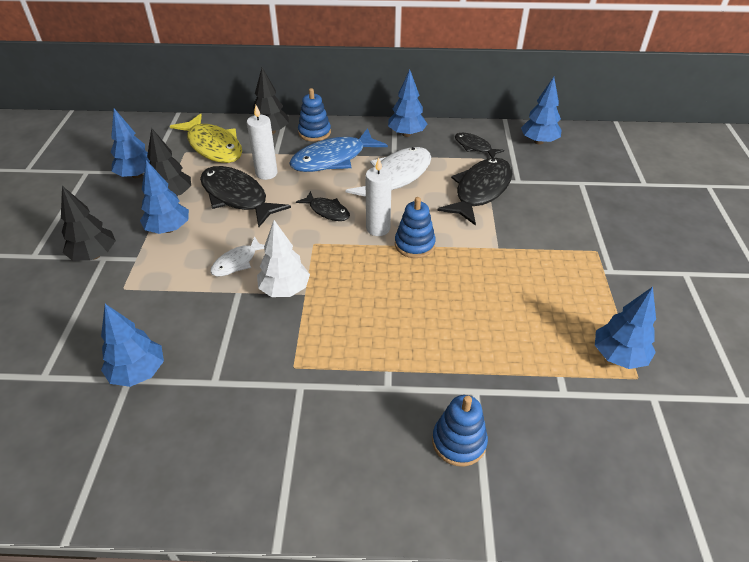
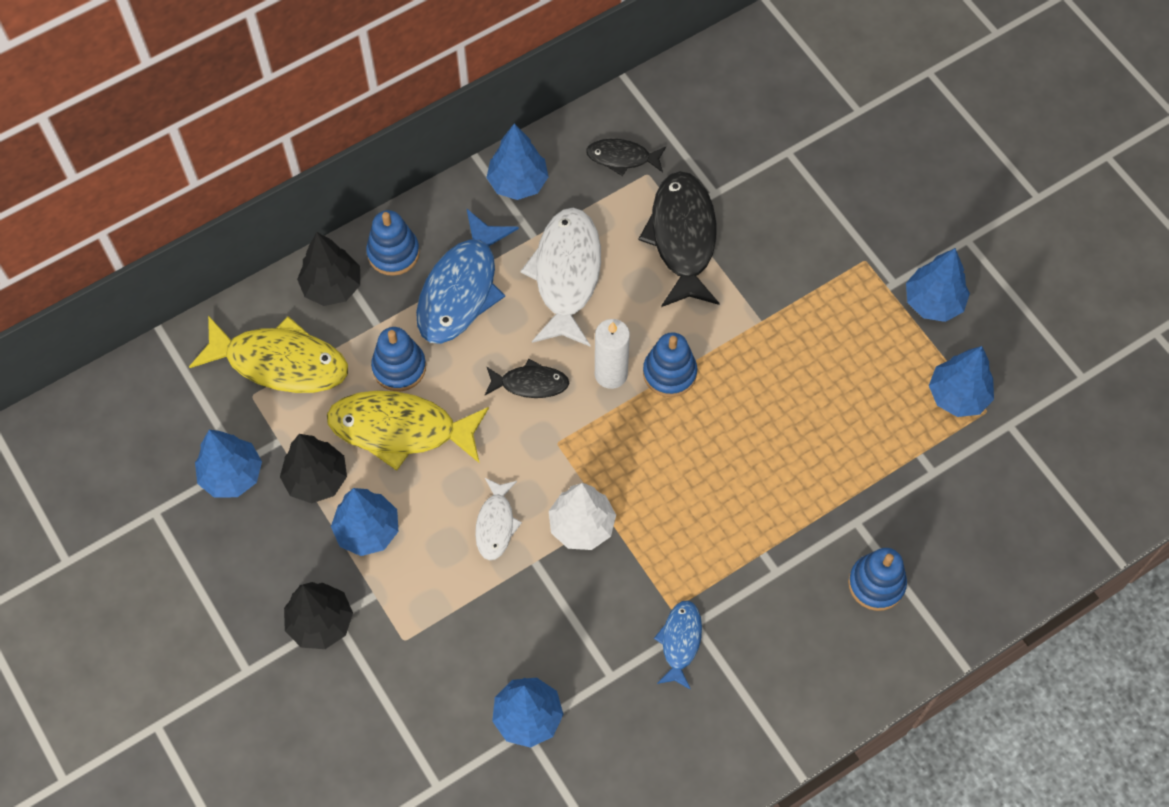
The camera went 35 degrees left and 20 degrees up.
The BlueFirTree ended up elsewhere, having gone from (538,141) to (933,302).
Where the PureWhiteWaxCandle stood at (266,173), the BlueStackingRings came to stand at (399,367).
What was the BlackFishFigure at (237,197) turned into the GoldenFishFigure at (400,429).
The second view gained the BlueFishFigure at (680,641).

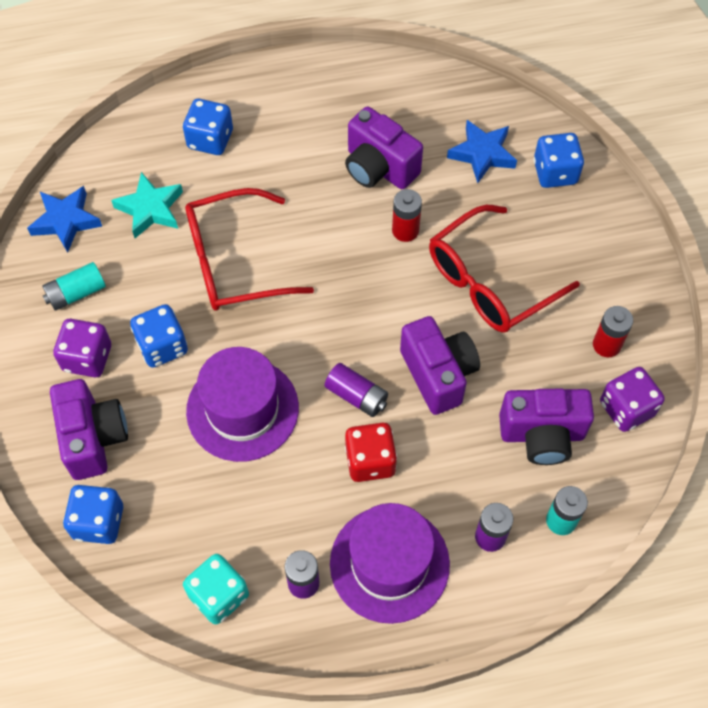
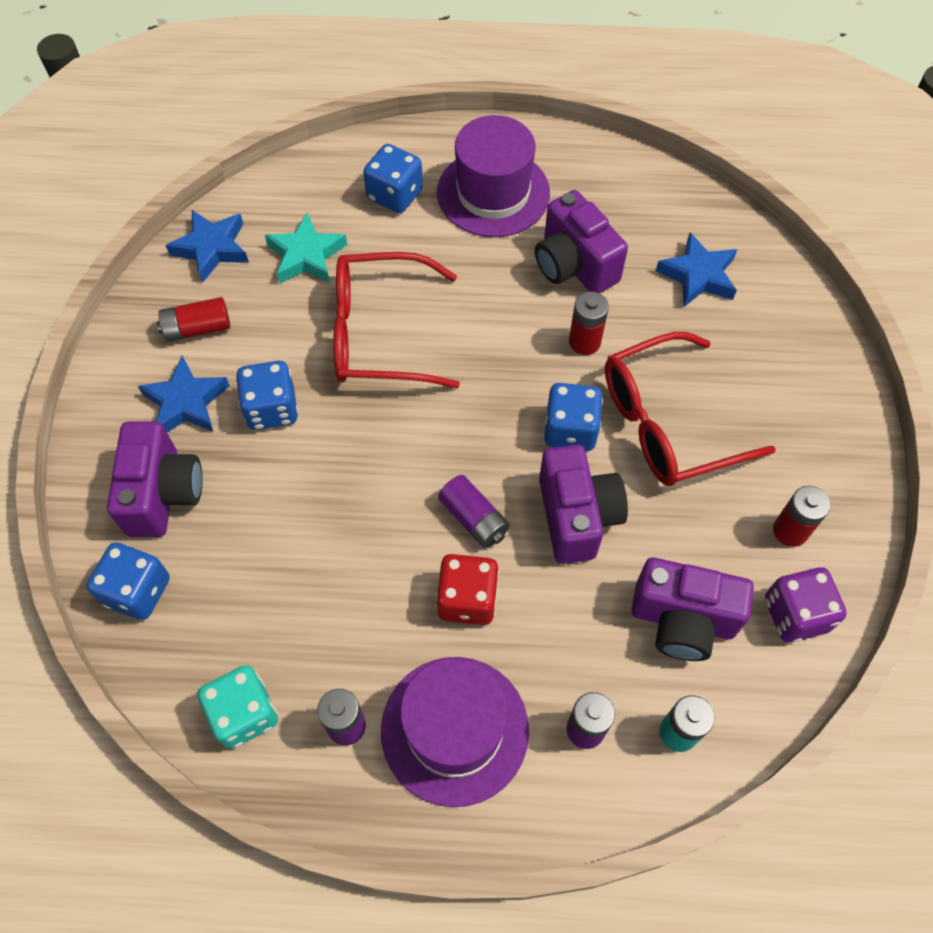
The camera went 15 degrees right and 0 degrees up.
The BlueGameDie ended up elsewhere, having gone from (555,172) to (570,430).
What was the AquaPowerCell at (76,293) turned into the CrimsonPowerCell at (197,328).
Where the VioletGameDie stood at (87,358), the BlueStarShape came to stand at (186,402).
The VioletTallHat ended up elsewhere, having gone from (242,409) to (493,193).

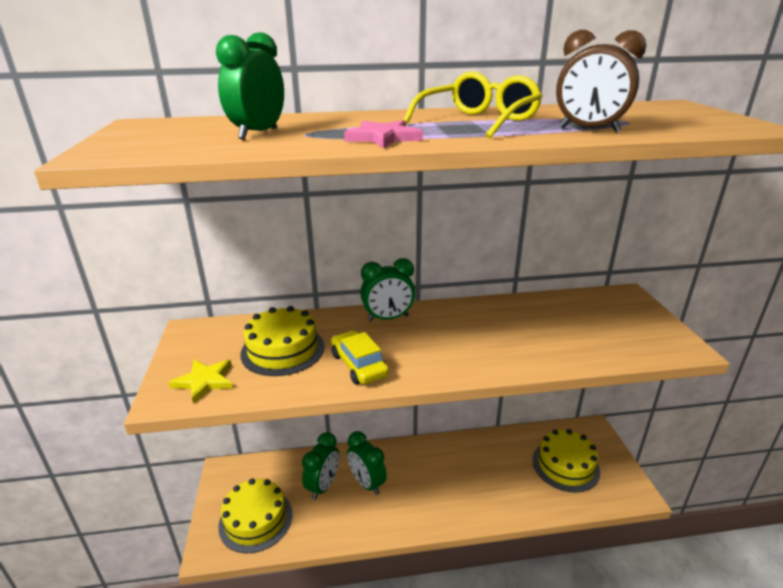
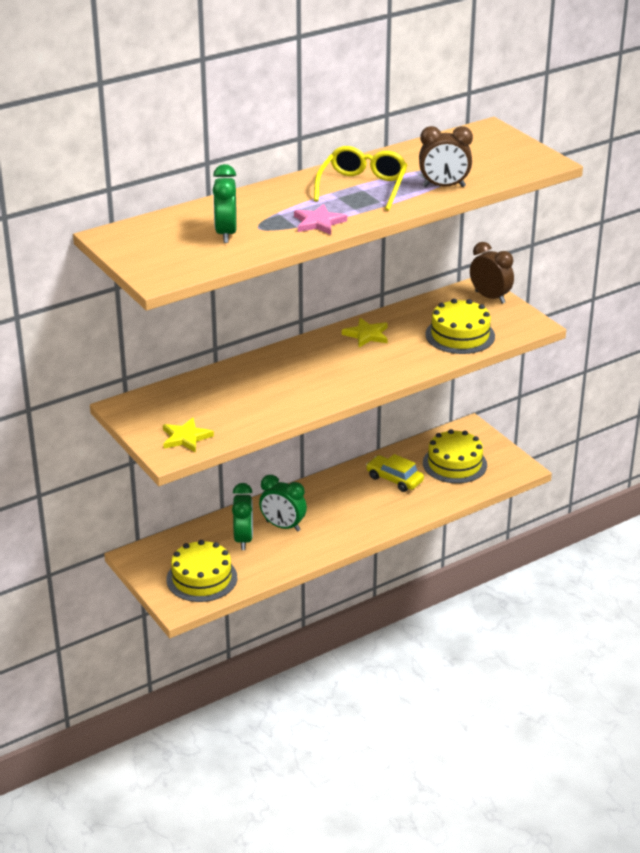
The camera went 25 degrees left and 5 degrees up.
The second view lost the EmeraldAlarmClock at (388,318).
The GoldenLayerCake ended up elsewhere, having gone from (283,350) to (460,335).
The GoldenAutomobile ended up elsewhere, having gone from (359,365) to (394,479).
The second view gained the BrownAlarmClock at (490,297).
The second view gained the GoldenStarShape at (367,335).

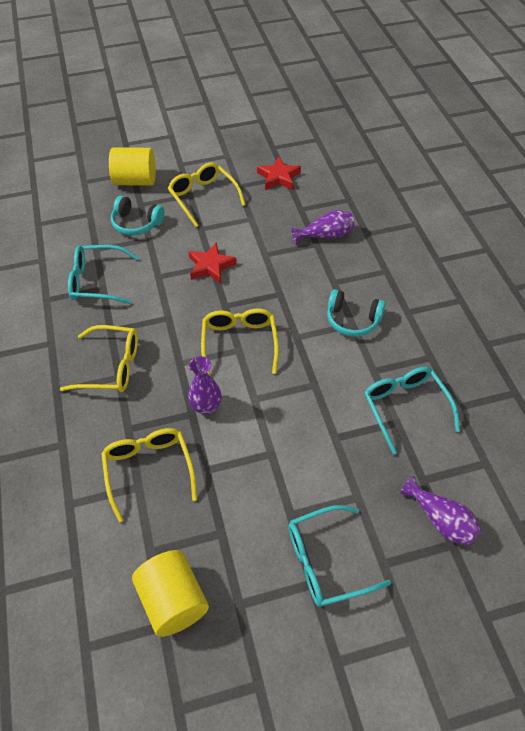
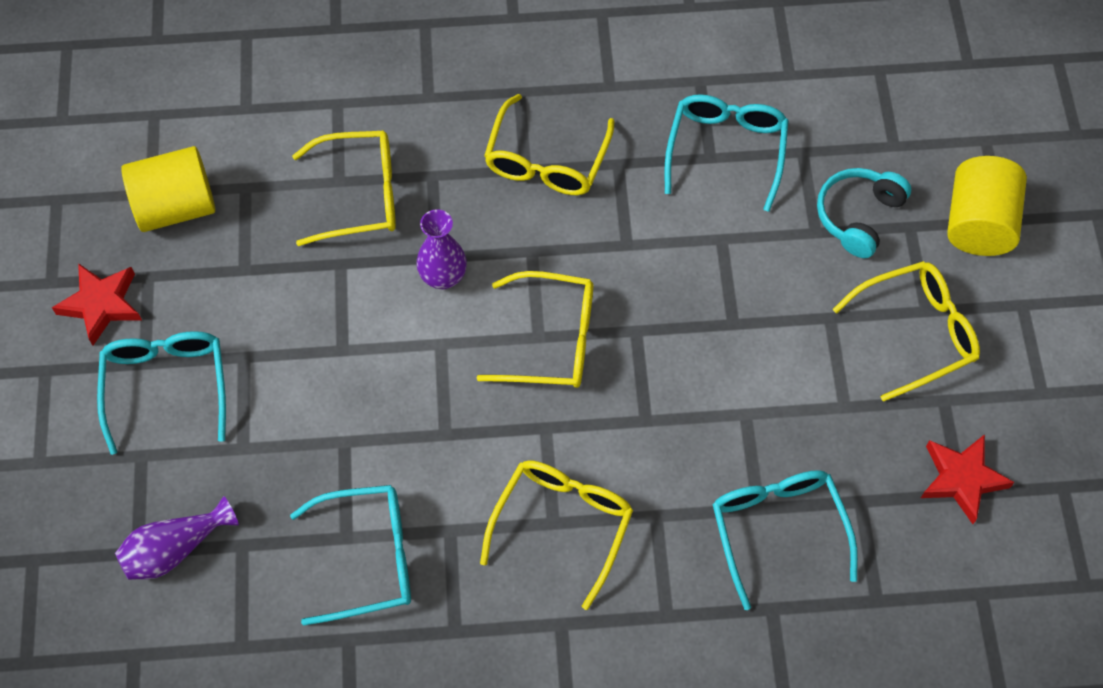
The camera went 100 degrees right and 10 degrees up.
Where the VioletFlowerVase stood at (325,235), the AquaGlasses came to stand at (778,530).
The CrimsonStarShape ended up elsewhere, having gone from (210,266) to (101,304).
Where the AquaHeadphones stood at (352,320), the GoldenGlasses came to stand at (562,525).

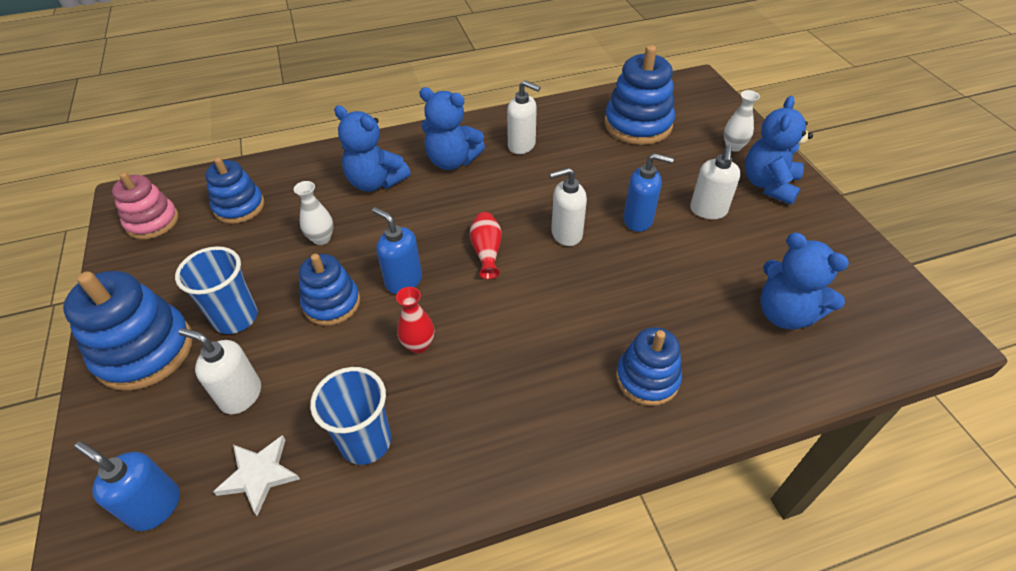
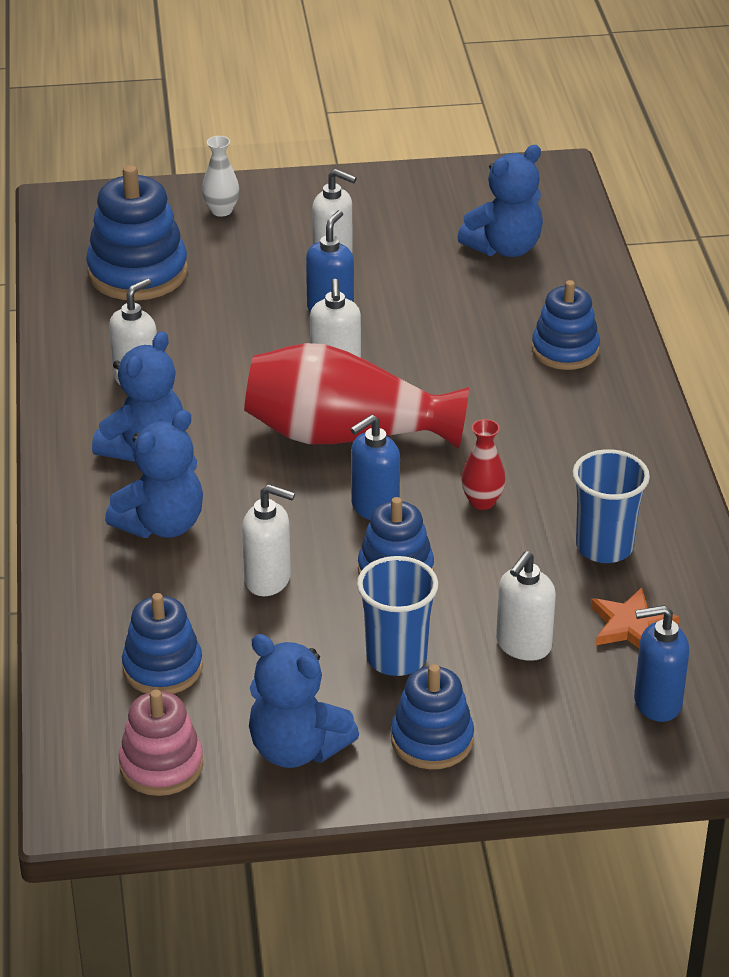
The camera went 80 degrees left and 10 degrees down.
The BlueStuffedBear ended up elsewhere, having gone from (769,185) to (297,749).
Where the PureWhiteFlowerVase stood at (321,238), the PureWhiteSoapPump came to stand at (268,580).
The size of the CrimsonFlowerVase at (486,252) changed by a factor of 2.36.
The size of the BlueStackingRings at (145,351) changed by a factor of 0.64.
What was the PureWhiteStarShape at (259,475) turned into the BrightOrangeStarShape at (631,625).
The BlueSoapPump at (155,506) ended up facing another way, 45 degrees clockwise from before.

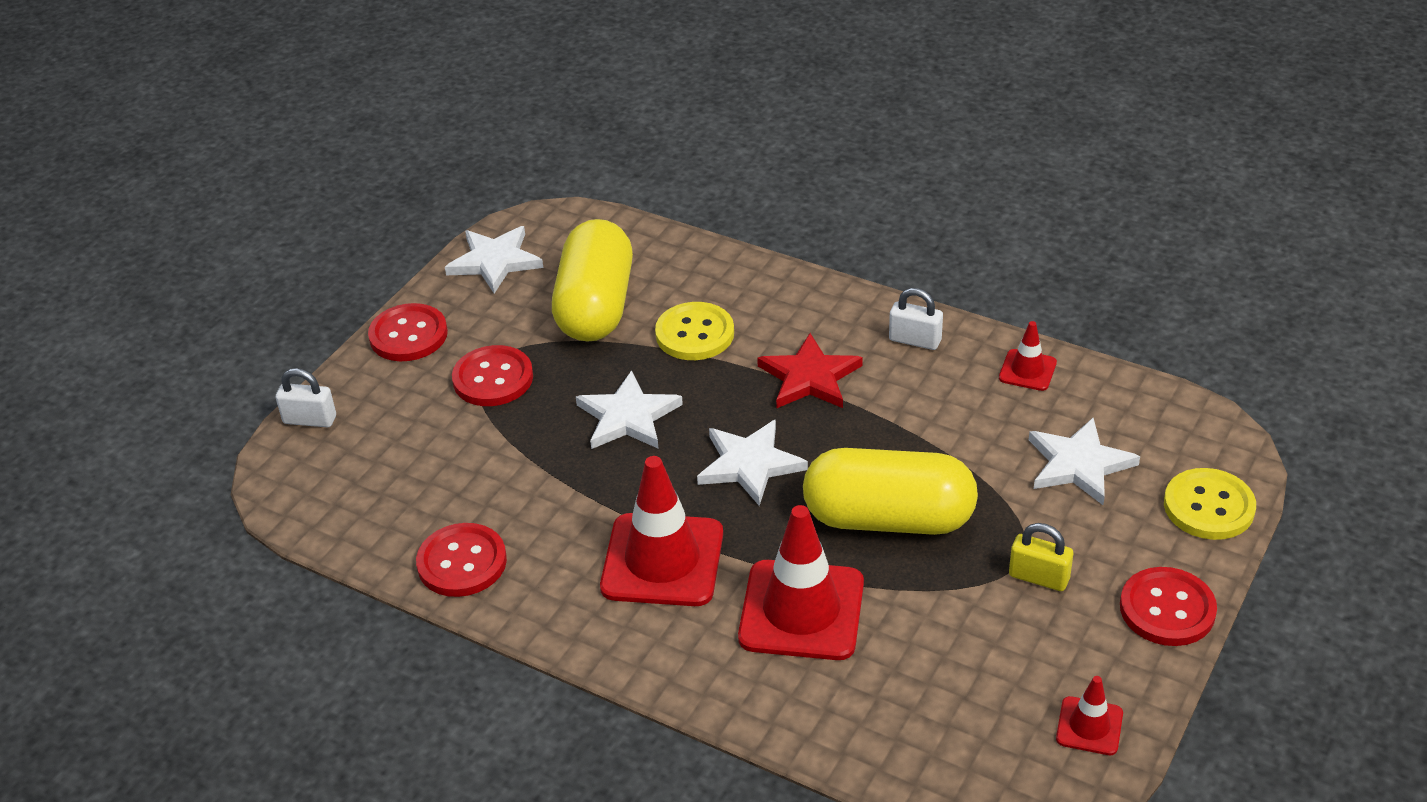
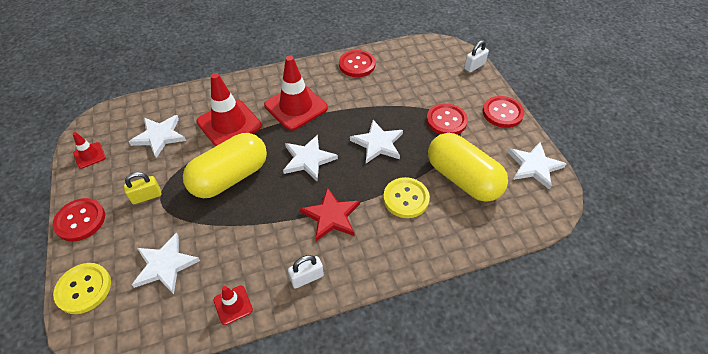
The camera went 130 degrees right and 10 degrees up.
The second view gained the PureWhiteStarShape at (159,136).

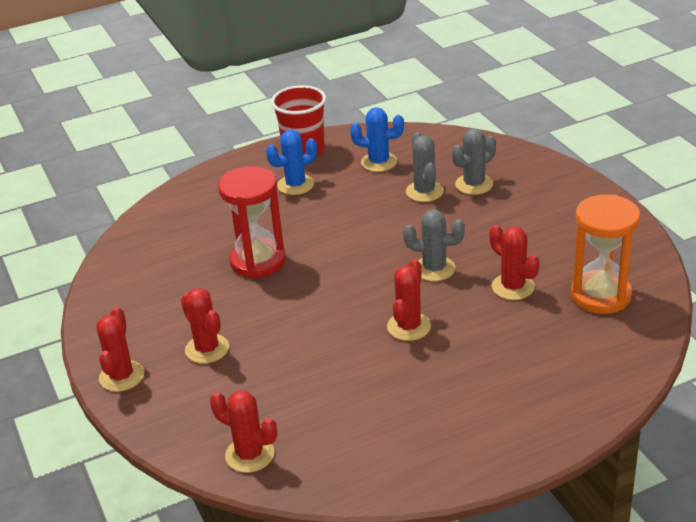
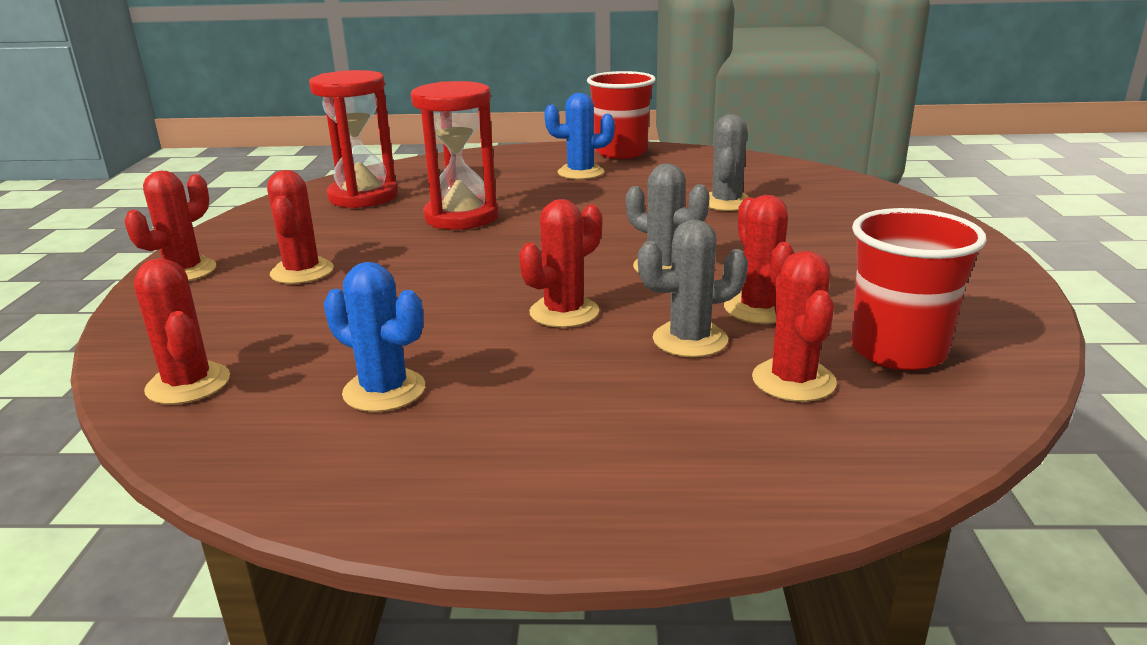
The camera went 25 degrees right and 10 degrees down.
The BlueCactus ended up elsewhere, having gone from (379,162) to (384,391).
The AshGreyCactus ended up elsewhere, having gone from (474,184) to (690,340).
Where the BrightOrangeSandglass stood at (600,295), the CrimsonBeaker came to stand at (897,351).
The second view gained the CrimsonSandglass at (363,197).
The second view gained the CrimsonCactus at (793,381).

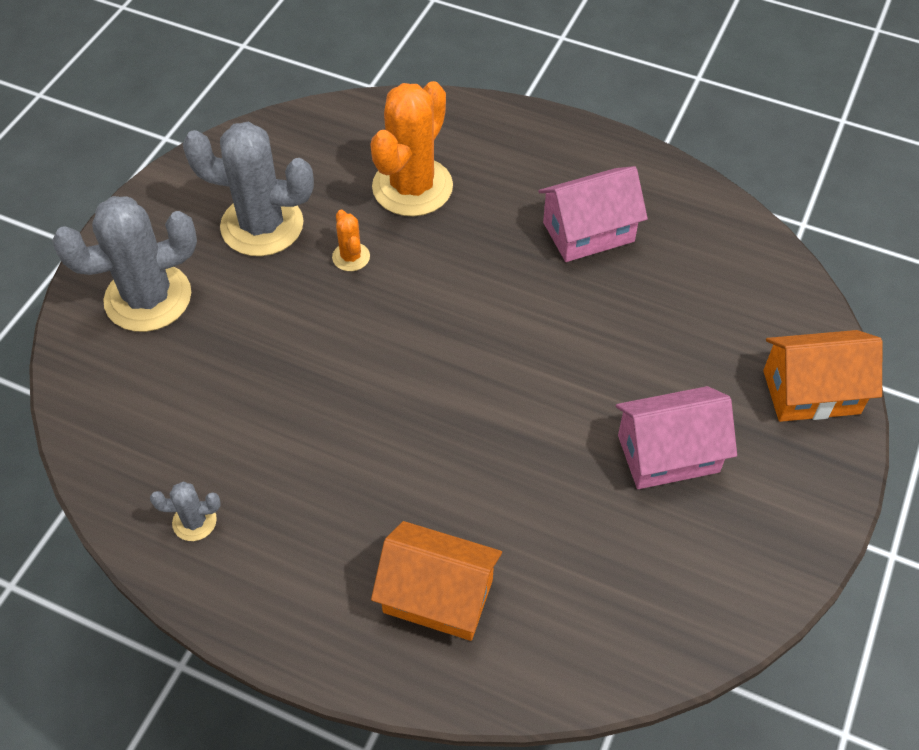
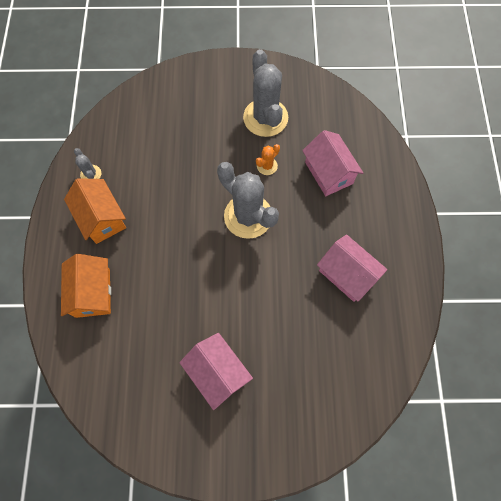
The camera went 65 degrees right and 15 degrees up.
Where the BrightOrangeCactus stood at (412,187), the RosyCottage came to stand at (328,173).
The AshGreyCactus ended up elsewhere, having gone from (148,298) to (248,216).
The BrightOrangeCottage ended up elsewhere, having gone from (811,392) to (101,218).

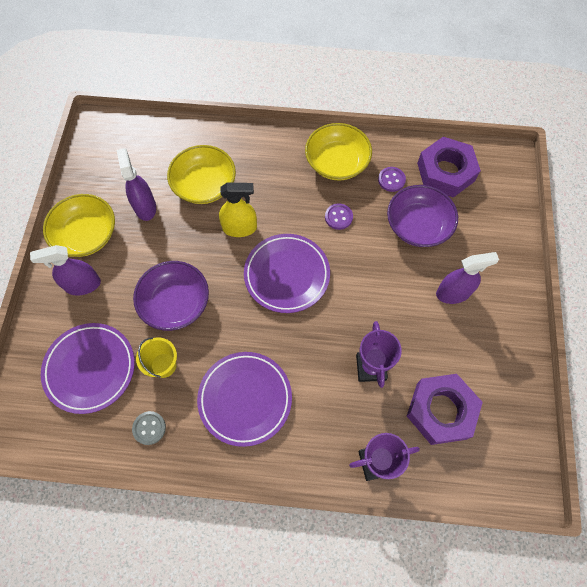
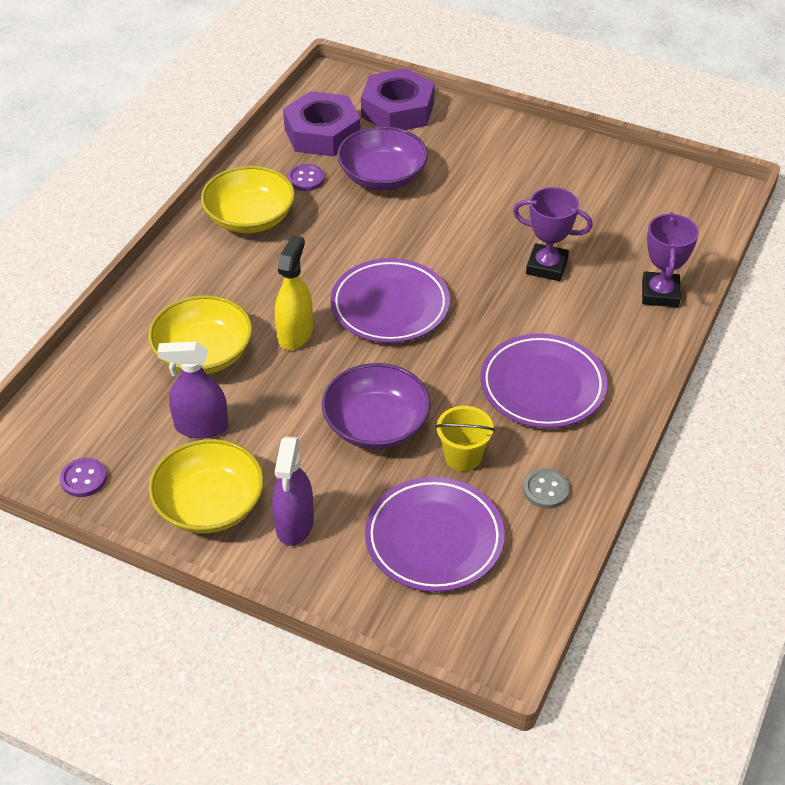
The camera went 70 degrees left and 20 degrees down.
The VioletSewingButton ended up elsewhere, having gone from (338,217) to (83,479).
The second view lost the VioletSprayBottle at (453,293).
The VioletHexNut ended up elsewhere, having gone from (441,411) to (398,110).

